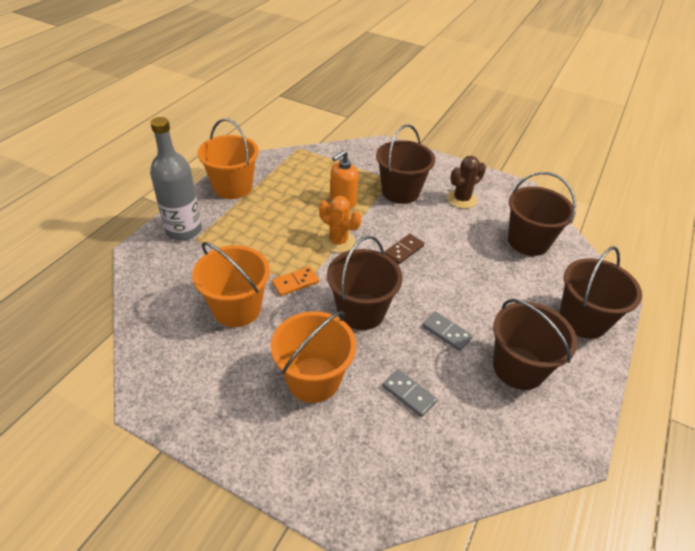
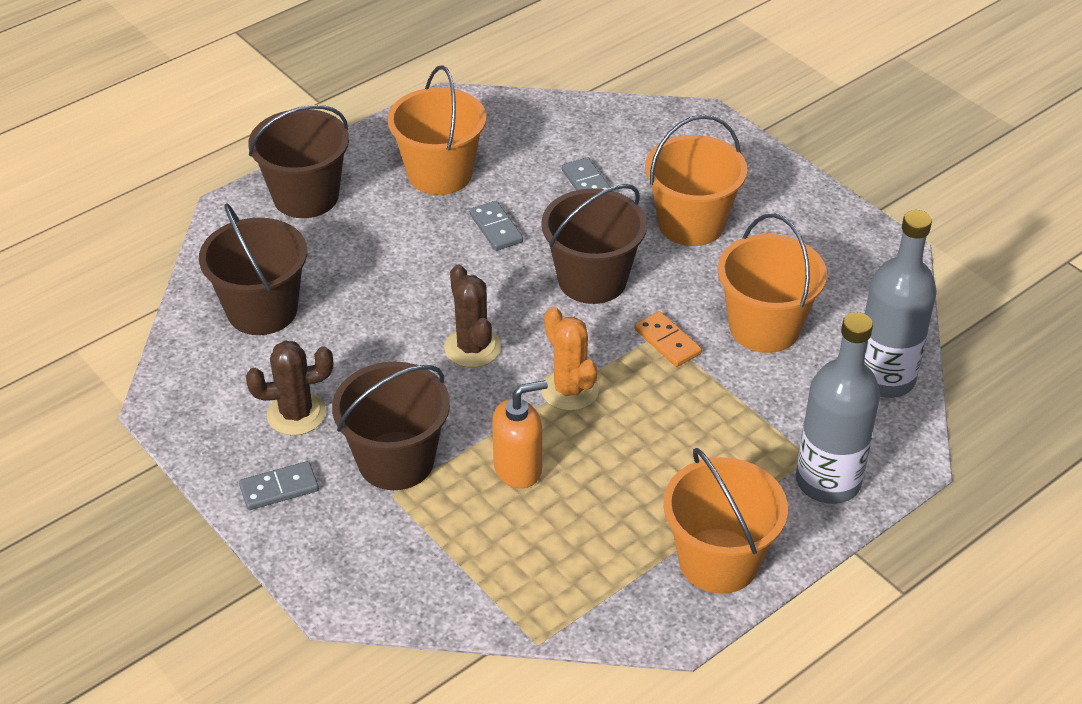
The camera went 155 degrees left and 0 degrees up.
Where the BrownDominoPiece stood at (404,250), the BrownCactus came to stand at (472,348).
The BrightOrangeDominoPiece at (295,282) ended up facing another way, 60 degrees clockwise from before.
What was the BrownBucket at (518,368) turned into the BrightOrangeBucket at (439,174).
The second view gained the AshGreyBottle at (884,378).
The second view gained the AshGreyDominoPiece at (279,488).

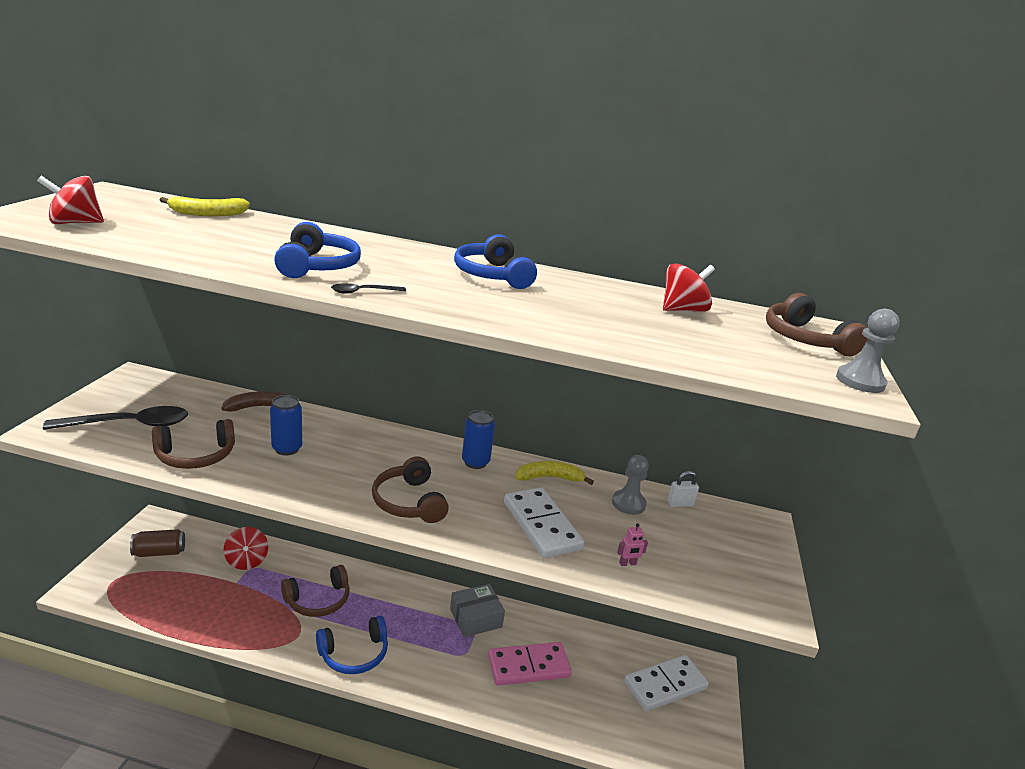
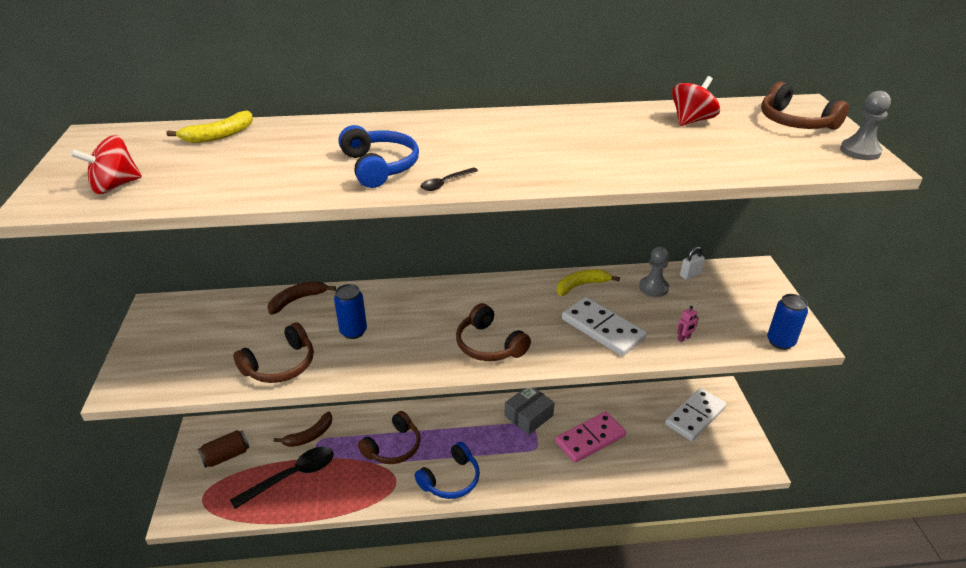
The camera went 15 degrees left and 10 degrees up.
The second view lost the BlueHeadphones at (492,275).
The BlackSpoon ended up elsewhere, having gone from (130,424) to (292,476).
The BlueSodaCan ended up elsewhere, having gone from (475,462) to (780,342).
Where the CrimsonSpinningTop stood at (247,560), the BrownBanana came to stand at (310,435).

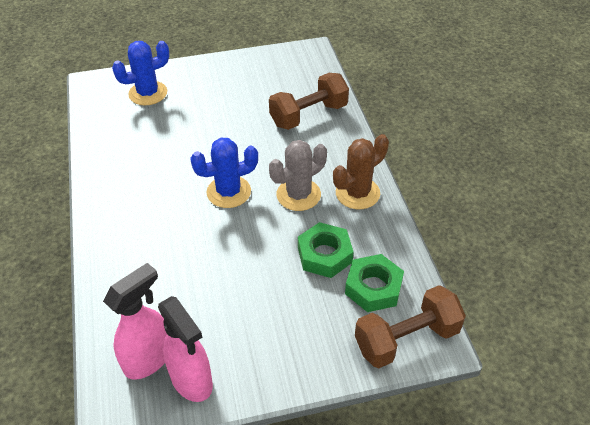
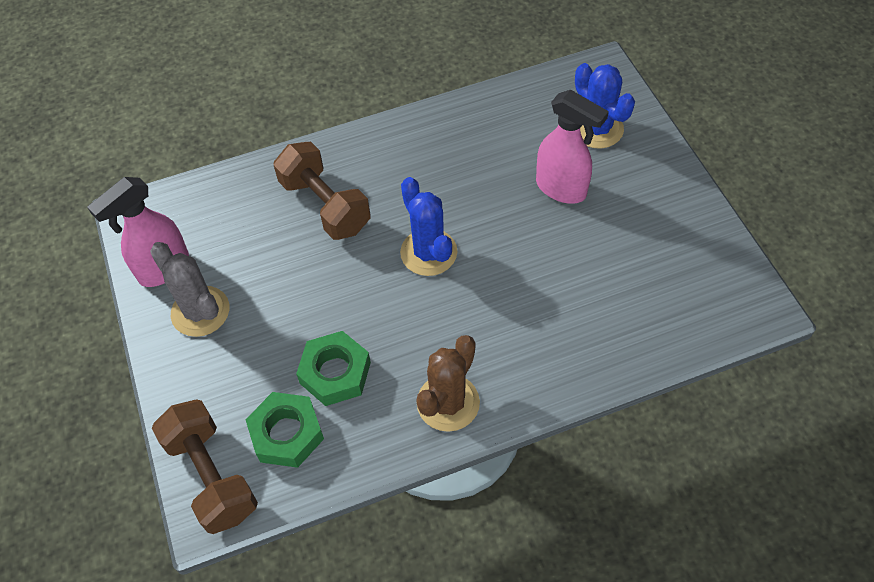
The camera went 85 degrees right and 10 degrees up.
The BrownFreeWeight ended up elsewhere, having gone from (308,115) to (325,205).
The BrownCactus at (357,193) ended up facing another way, 75 degrees clockwise from before.
The AshGreyCactus ended up elsewhere, having gone from (298,195) to (200,311).
The RosySprayBottle ended up elsewhere, having gone from (149,359) to (561,189).

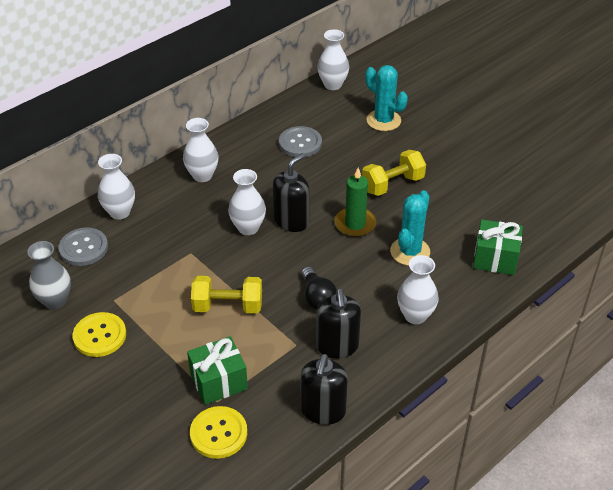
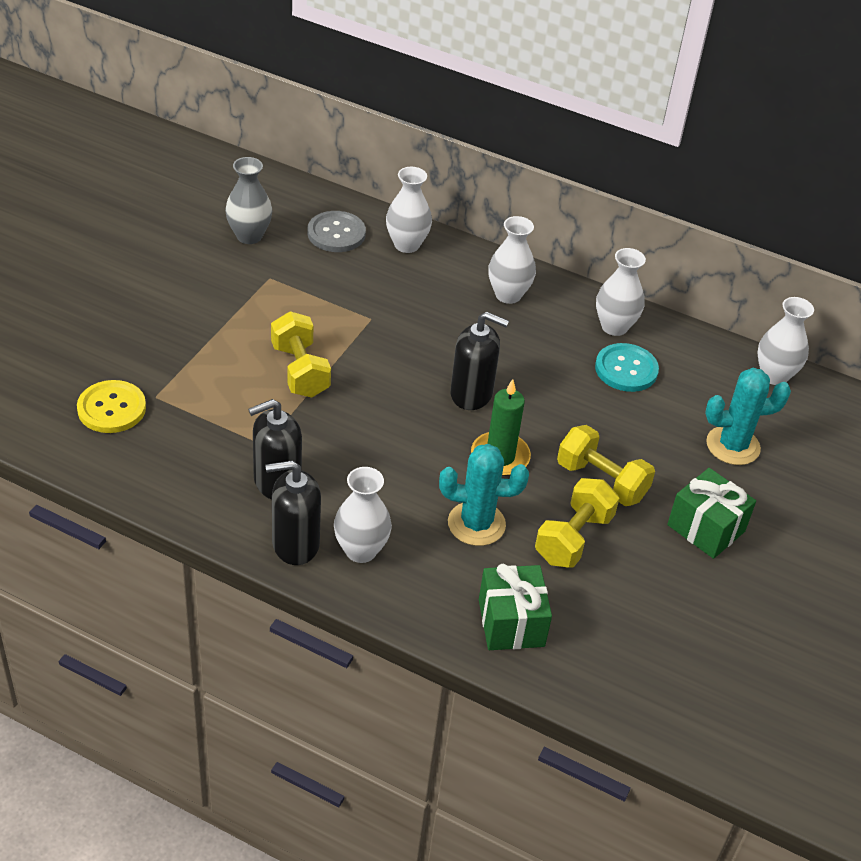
The camera went 65 degrees right and 0 degrees up.
The AquaCactus at (383,120) ended up facing another way, 60 degrees clockwise from before.
What was the AshGreySewingButton at (300,143) turned into the AquaSewingButton at (626,369).
The PureWhiteFlowerVase ended up elsewhere, having gone from (248,228) to (614,327).
The second view lost the BlackLightbulb at (317,297).
The second view lost the GoldenSewingButton at (100,336).
The EmeraldWrappedGift ended up elsewhere, having gone from (219,381) to (706,528).
The BlackSoapPump ended up elsewhere, having gone from (323,411) to (295,544).
The second view gained the GoldenFreeWeight at (573,538).

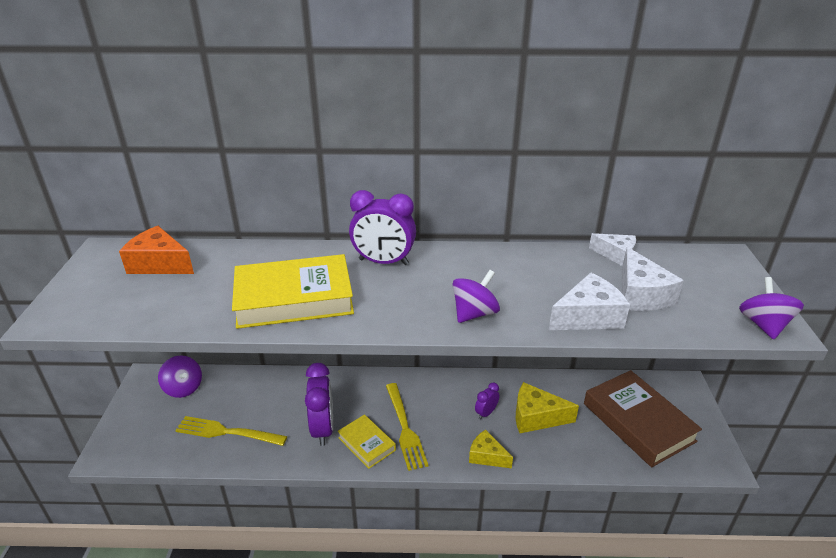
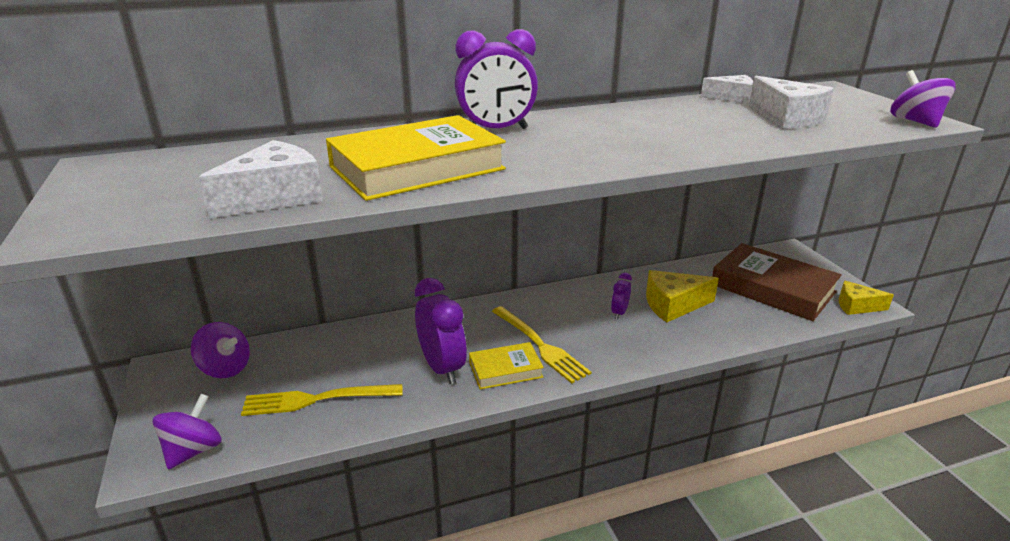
The camera went 20 degrees left and 5 degrees down.
The second view lost the BrightOrangePieceOfCheese at (160,264).
The VioletSpinningTop ended up elsewhere, having gone from (474,313) to (193,450).
The PureWhitePieceOfCheese ended up elsewhere, having gone from (588,317) to (275,197).
The GoldenHardback at (366,444) ended up facing another way, 45 degrees counterclockwise from before.
The GoldenPieceOfCheese ended up elsewhere, having gone from (487,456) to (856,306).

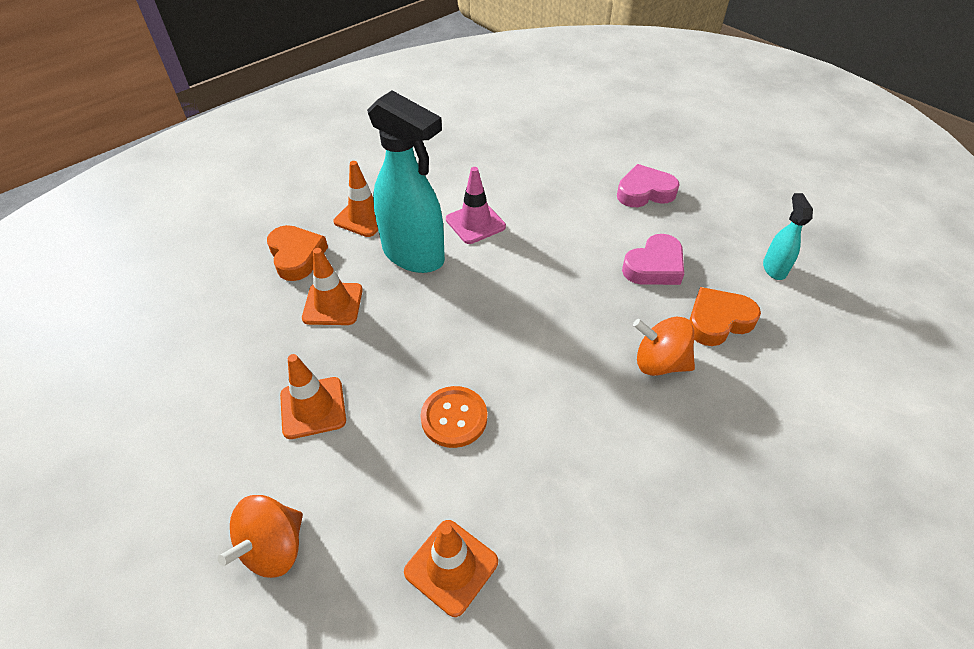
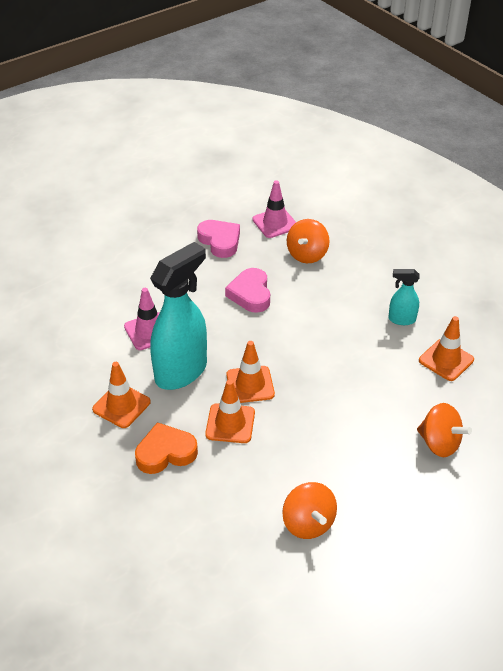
The camera went 85 degrees left and 5 degrees down.
The RosyLoveHeart ended up elsewhere, having gone from (645,192) to (250,294).
The AquaSprayBottle ended up elsewhere, having gone from (774,268) to (401,319).
Where the BrightOrangeLoveHeart stood at (718,321), the RosyRoadCone came to stand at (275,223).
The BrightOrangeRoadCone ended up elsewhere, having gone from (313,408) to (250,385).
The second view lost the BrightOrangeSewingButton at (454,418).
The second view gained the BrightOrangeSpinningTop at (308,523).

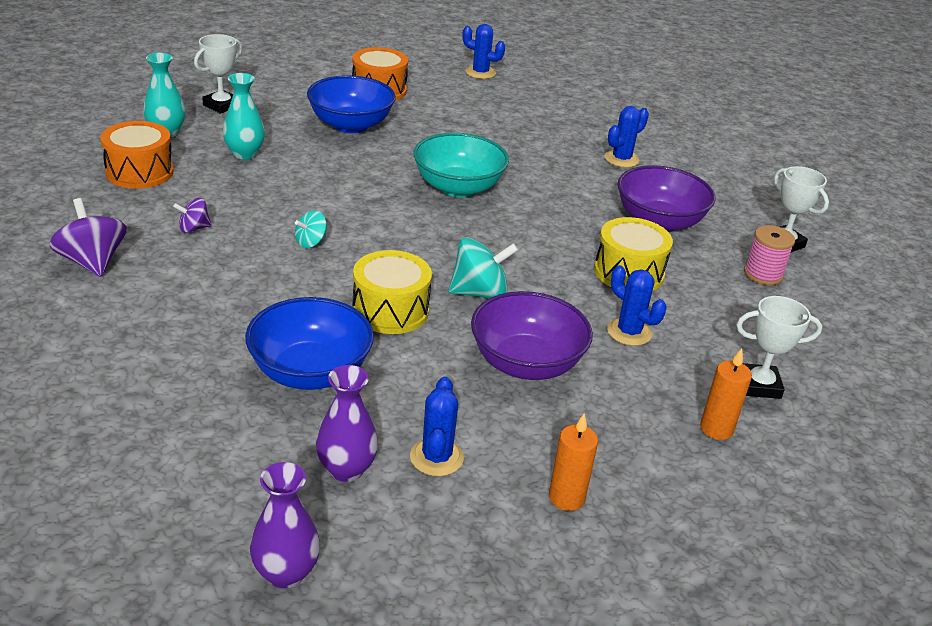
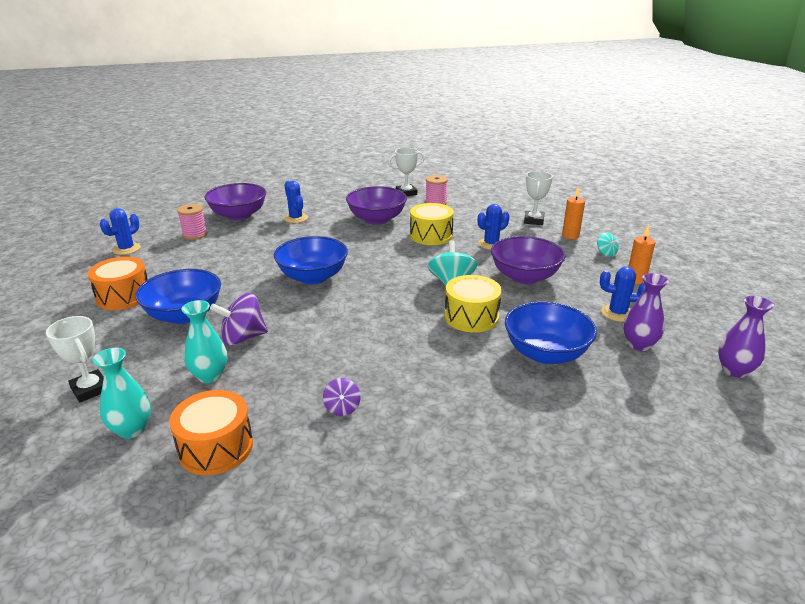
The camera went 75 degrees left and 5 degrees down.
What was the AquaDeepDish at (458,187) turned into the BlueDeepDish at (313,277).
The VioletSpinningTop ended up elsewhere, having gone from (92,262) to (243,338).
The AquaSpinningTop ended up elsewhere, having gone from (310,242) to (606,253).
The second view gained the VioletDeepDish at (238,215).
The second view gained the RosySpool at (195,235).

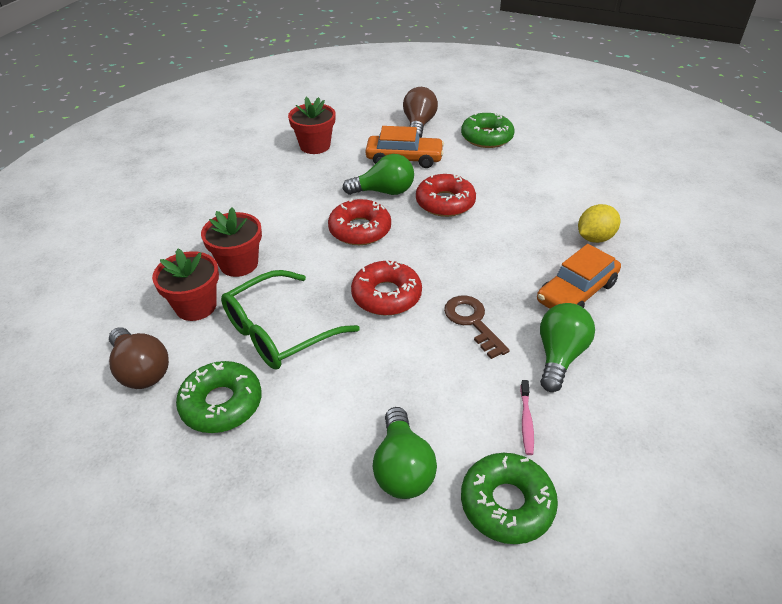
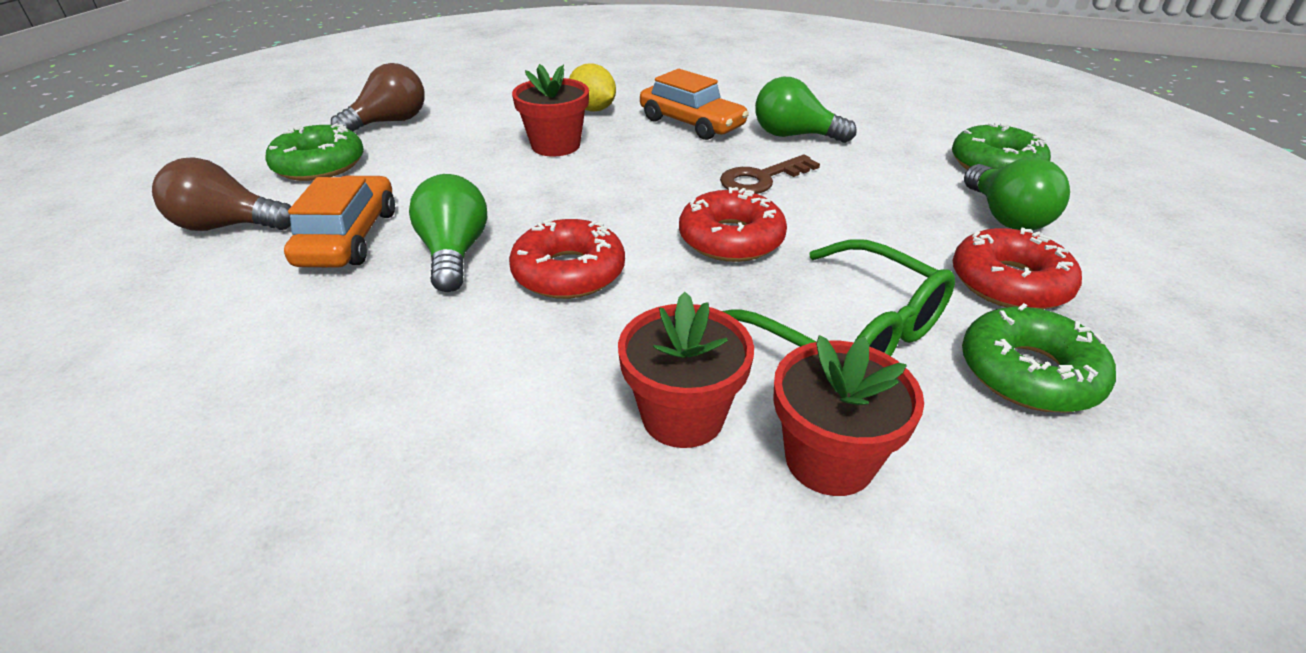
The camera went 95 degrees left and 5 degrees down.
The CrimsonPottedPlant ended up elsewhere, having gone from (315,146) to (555,145).
The CrimsonDoughnut ended up elsewhere, having gone from (445,202) to (1009,283).
The BrownLightbulb ended up elsewhere, having gone from (141,370) to (389,122).
The second view lost the RosyToothbrush at (526,421).
The EmeraldLightbulb at (402,468) ended up facing another way, 90 degrees clockwise from before.

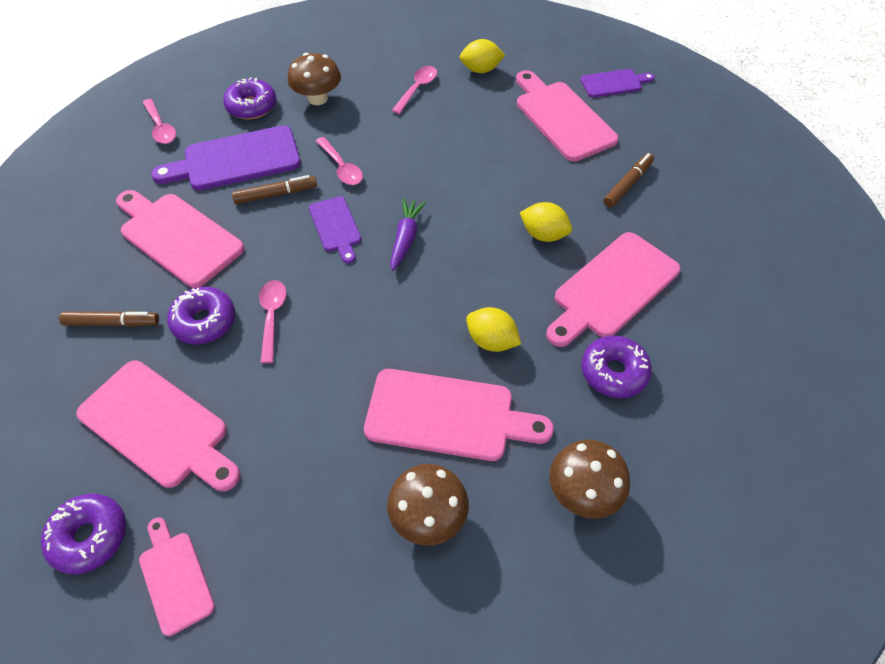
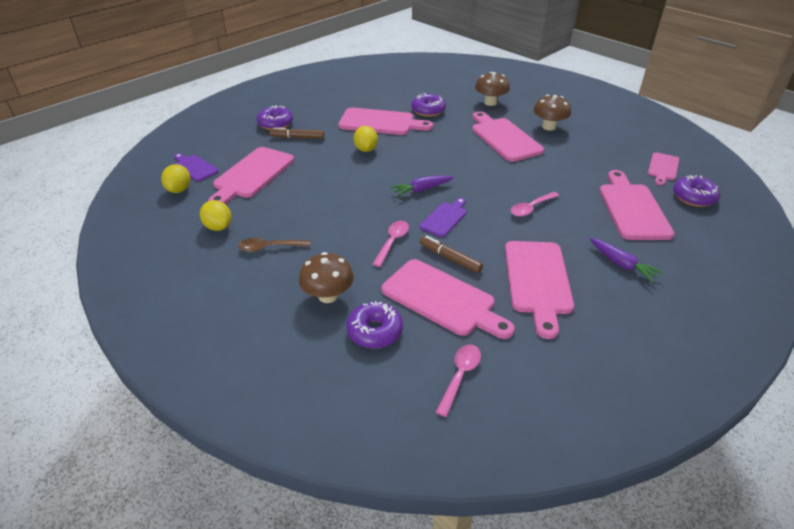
The camera went 125 degrees left and 15 degrees down.
What was the RosySpoon at (417,89) turned into the BrownSpoon at (269,247).
What was the VioletBreadBoard at (236,160) turned into the RosyBreadBoard at (442,299).
The VioletDoughnut ended up elsewhere, having gone from (204,321) to (275,124).
The GoldenLemon ended up elsewhere, having gone from (491,341) to (179,189).
Where the BrownFeltPen stood at (112,323), the VioletToyCarrot came to stand at (622,264).

